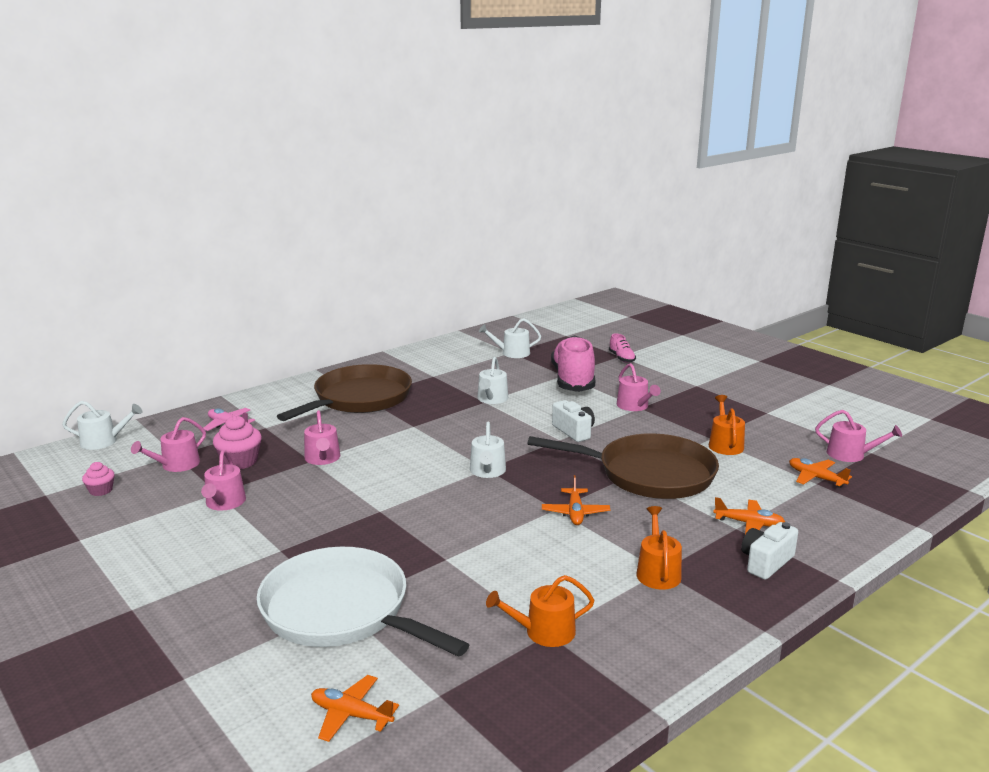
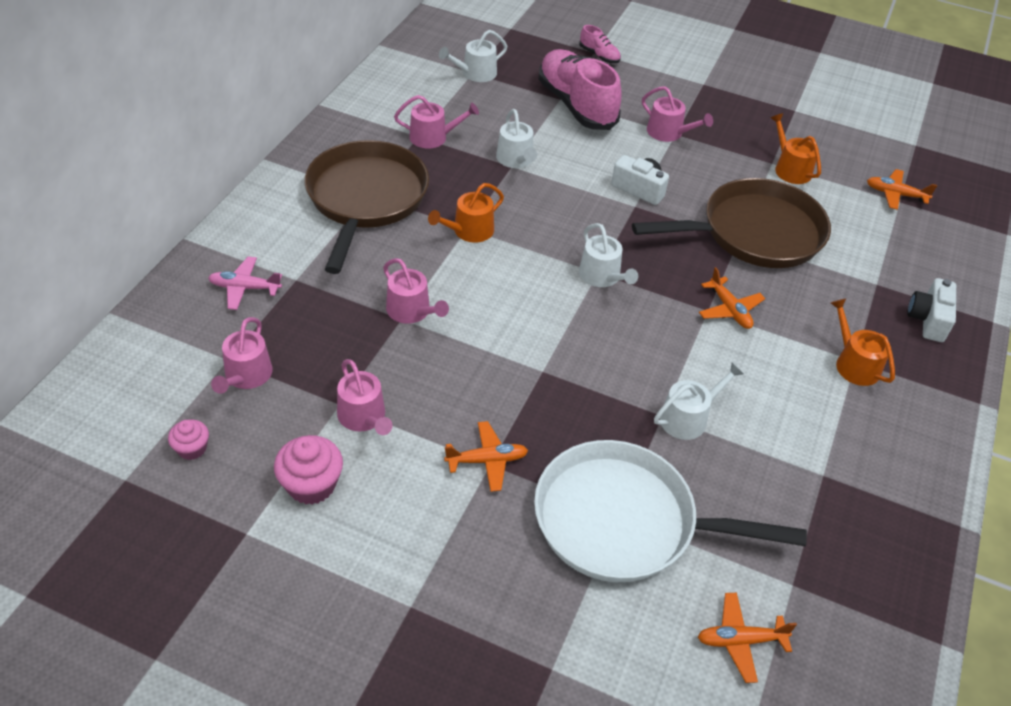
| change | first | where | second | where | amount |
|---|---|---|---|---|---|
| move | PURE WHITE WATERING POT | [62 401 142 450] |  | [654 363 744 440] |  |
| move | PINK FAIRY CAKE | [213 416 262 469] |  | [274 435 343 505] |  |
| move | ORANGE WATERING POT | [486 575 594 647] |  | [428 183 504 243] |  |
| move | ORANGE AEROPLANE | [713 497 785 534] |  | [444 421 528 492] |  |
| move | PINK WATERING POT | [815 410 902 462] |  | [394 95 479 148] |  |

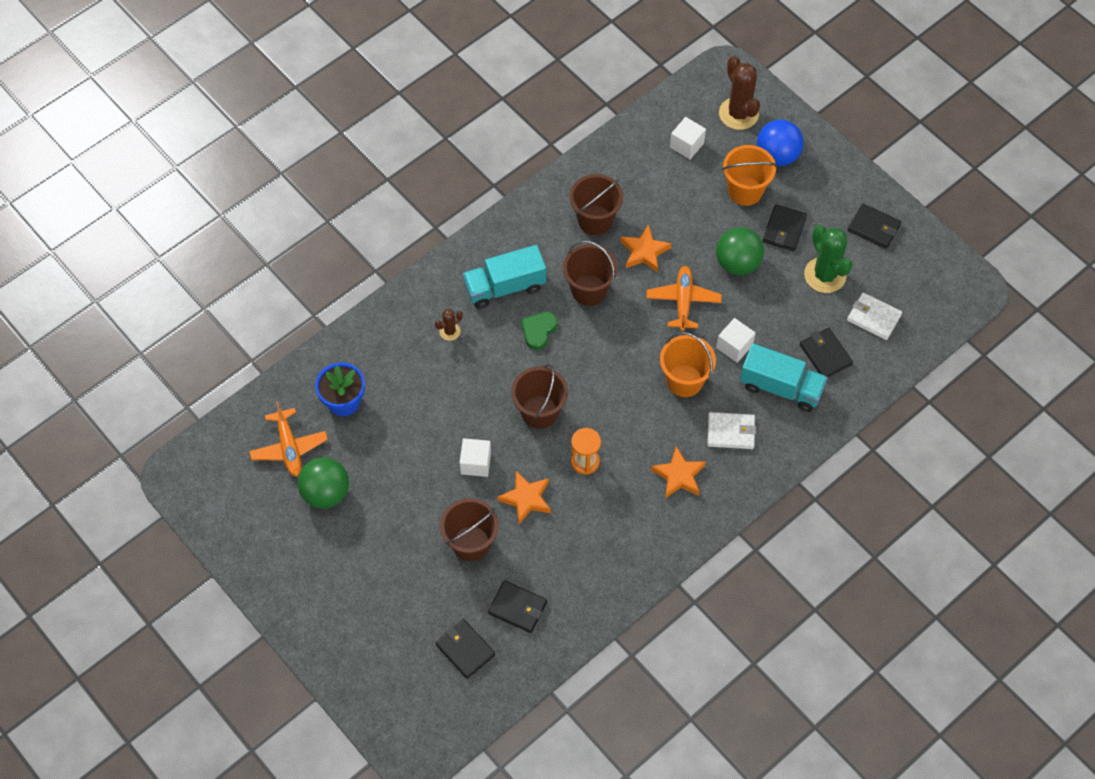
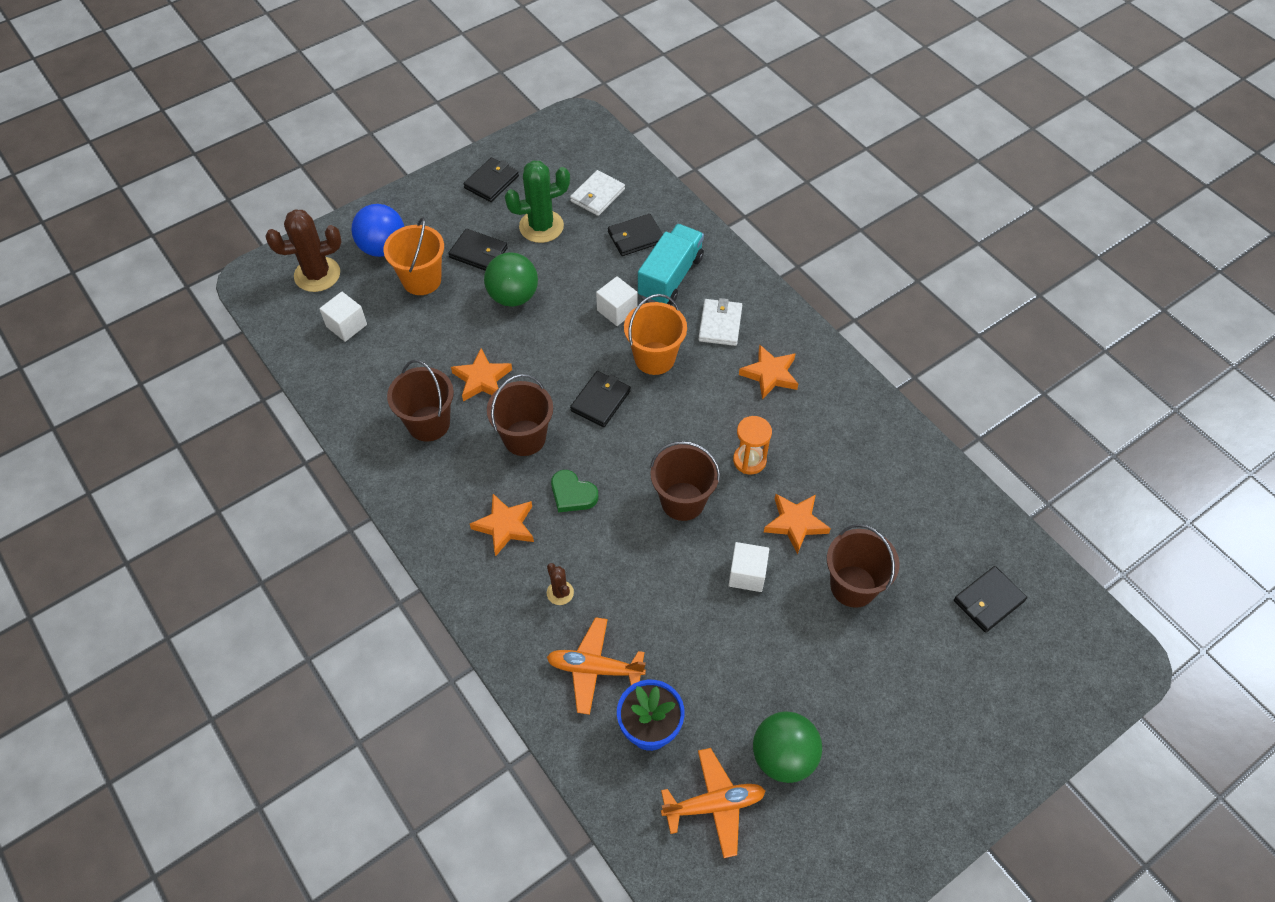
| change | first | where | second | where | amount |
|---|---|---|---|---|---|
| move | EBONY WALLET | [488 580 547 633] |  | [570 371 631 427] |  |
| move | ORANGE AEROPLANE | [646 266 722 331] |  | [547 617 646 715] |  |
| replace | TEAL TRUCK | [463 245 546 309] | ORANGE STAR | [470 494 534 556] |  |

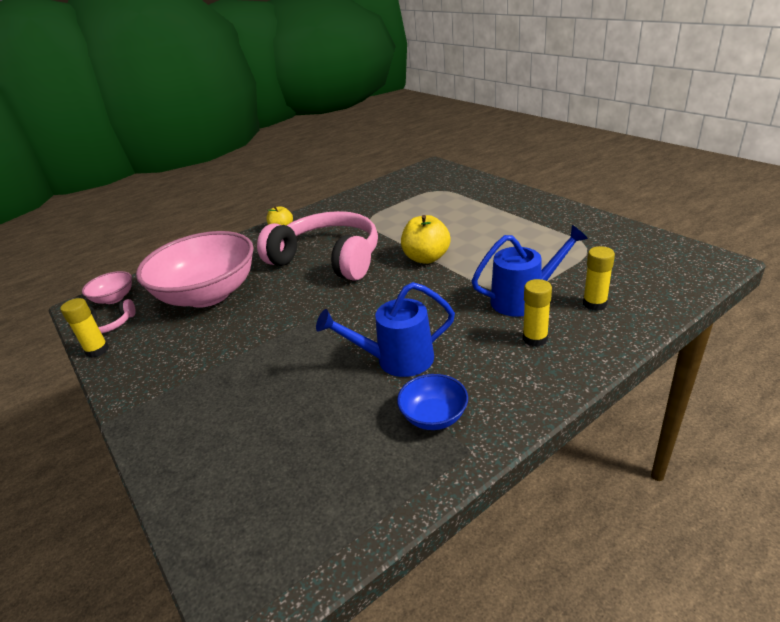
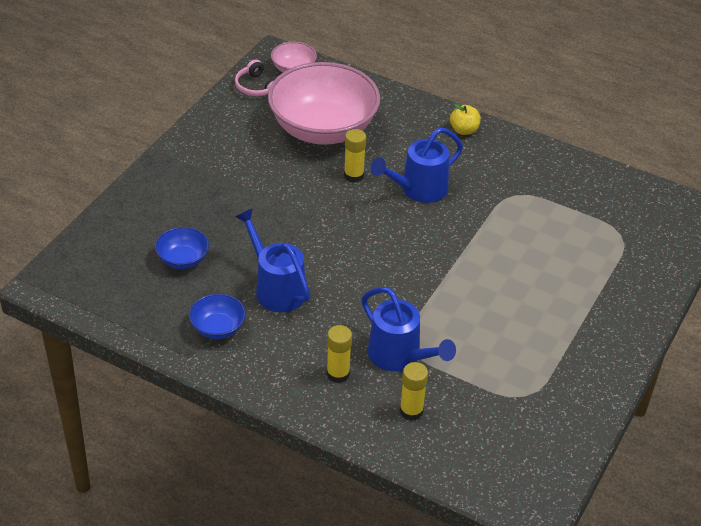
| change | first | where | second | where | amount |
|---|---|---|---|---|---|
| delete | GOLDEN TOY APPLE | [401 215 451 264] |  |  |  |
| insert |  |  | BLUE BOWL | [155 227 209 269] |  |
| move | GOLDEN GLUE | [60 298 109 358] |  | [344 129 366 182] |  |
| replace | PINK OVER-EAR HEADPHONES | [257 211 378 281] | BLUE WATERING POT | [371 127 463 203] |  |

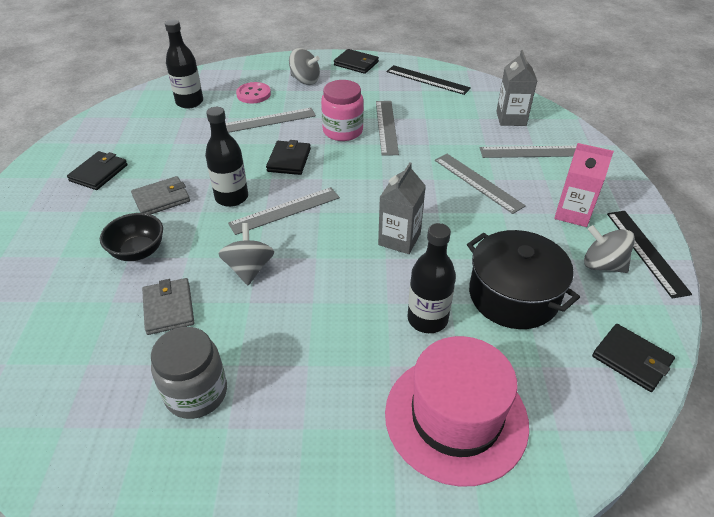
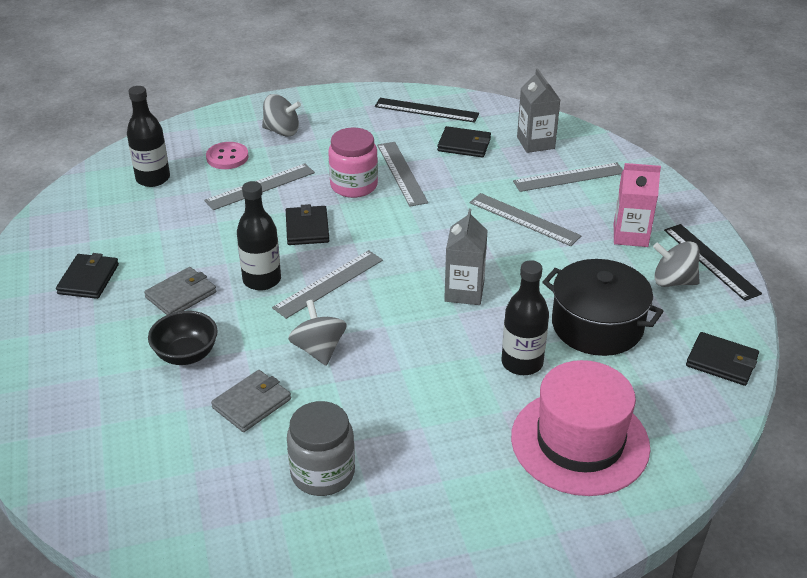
| change | first | where | second | where | amount |
|---|---|---|---|---|---|
| move | EBONY WALLET | [334 49 379 74] |  | [437 126 491 158] |  |
| rotate | GREY WALLET | [142 278 194 335] |  | [211 370 291 432] | 75 degrees clockwise |

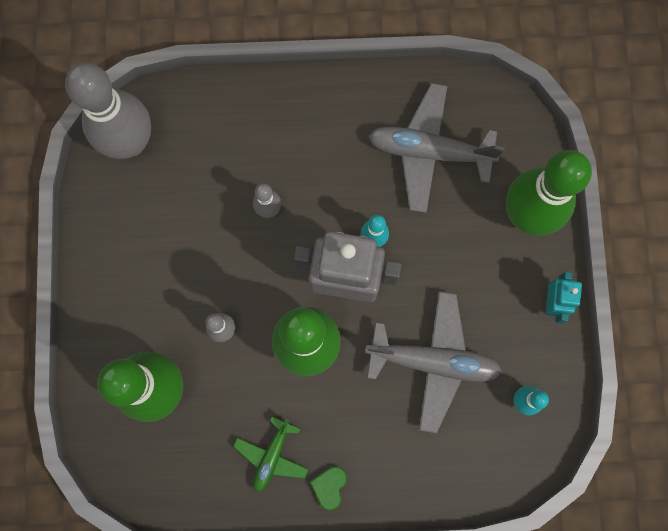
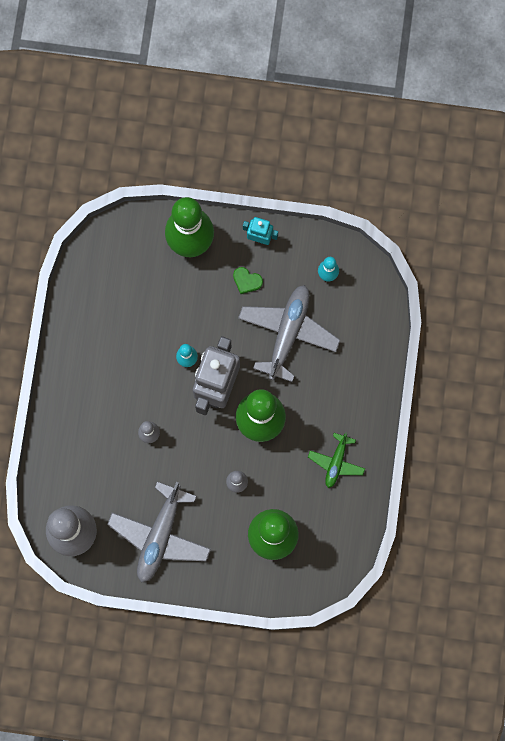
| change | first | where | second | where | amount |
|---|---|---|---|---|---|
| move | EMERALD LOVE HEART | [310 466 347 510] |  | [233 267 263 294] |  |
| move | GREY AEROPLANE | [368 83 505 213] |  | [107 482 211 583] |  |
| rotate | EMERALD AEROPLANE | [233 416 309 492] |  | [308 432 365 488] | 75 degrees clockwise |

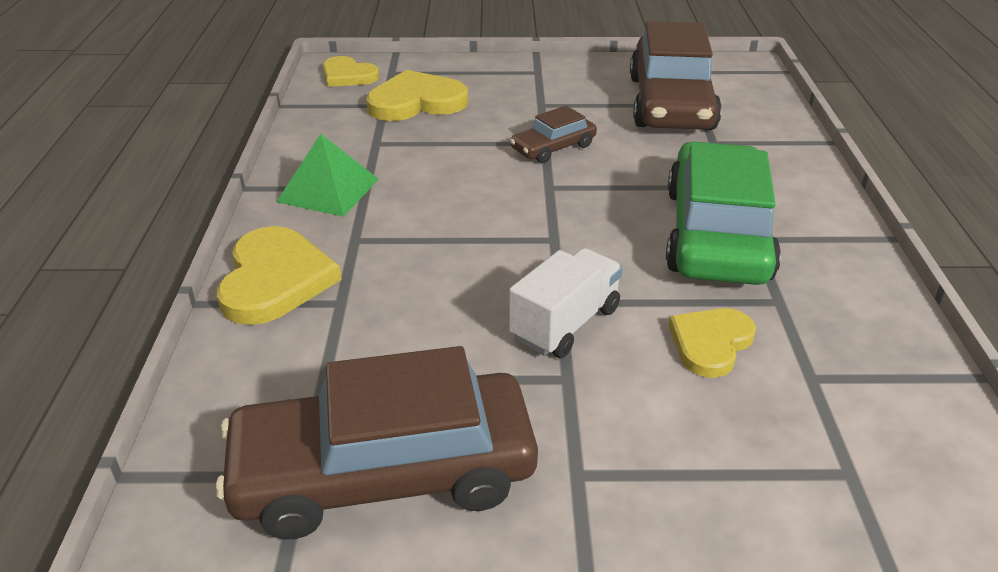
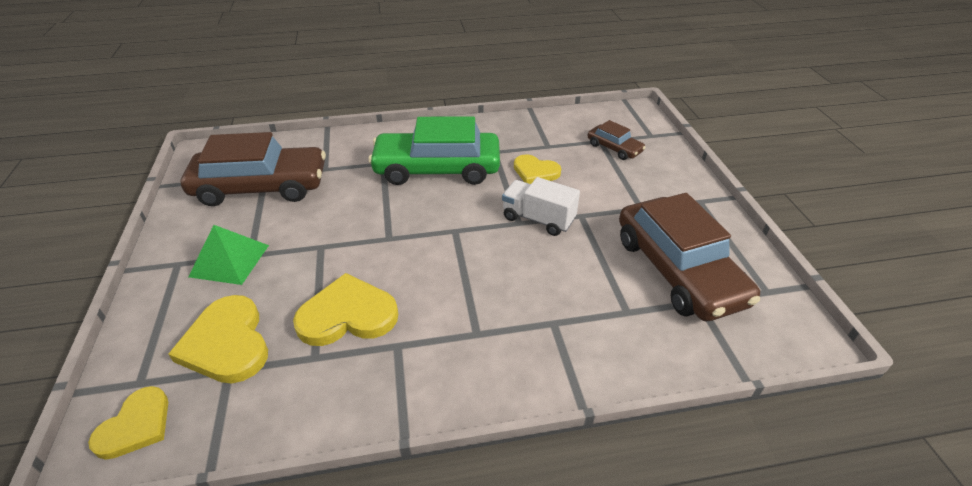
| change | first | where | second | where | amount |
|---|---|---|---|---|---|
| move | GOLDEN LOVE HEART | [217 226 342 325] |  | [293 273 398 346] |  |
| move | EMERALD SOLID PYRAMID | [277 134 378 217] |  | [188 225 269 285] |  |
| move | RUSSET CAR | [510 106 597 163] |  | [588 120 646 160] |  |

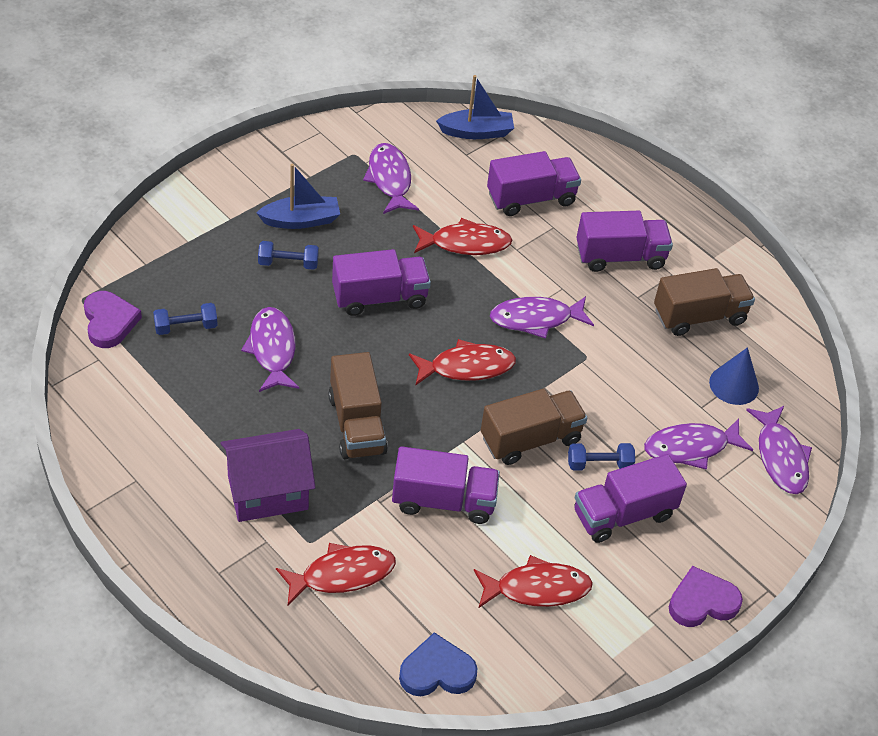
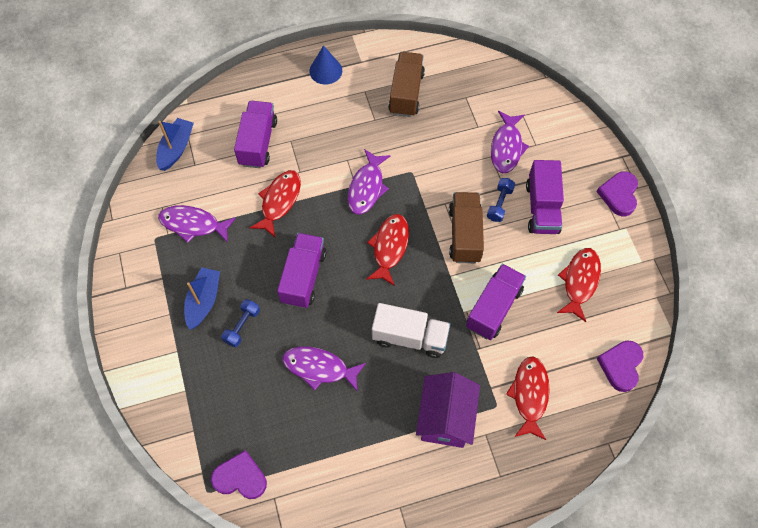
| change | first | where | second | where | amount |
|---|---|---|---|---|---|
| delete | BLUE DUMBBELL | [153 303 218 335] |  |  |  |
| delete | ROYAL PURPLE TRUCK | [576 211 673 272] |  |  |  |
| delete | ROYAL PURPLE FISH FIGURE | [746 406 812 494] |  |  |  |
| move | BLUE CONE SHAPE | [709 347 759 405] |  | [309 45 342 85] |  |
| recolor | RUSSET TRUCK | [328 352 388 459] | PURE WHITE TRUCK | [372 303 450 358] |  |
| recolor | BLUE LOVE HEART | [399 632 477 696] | ROYAL PURPLE LOVE HEART | [597 341 643 392] |  |

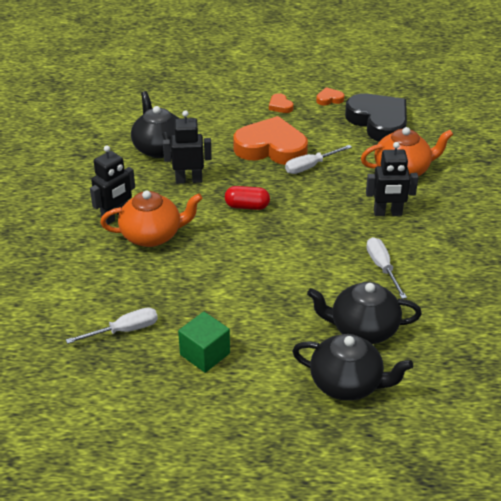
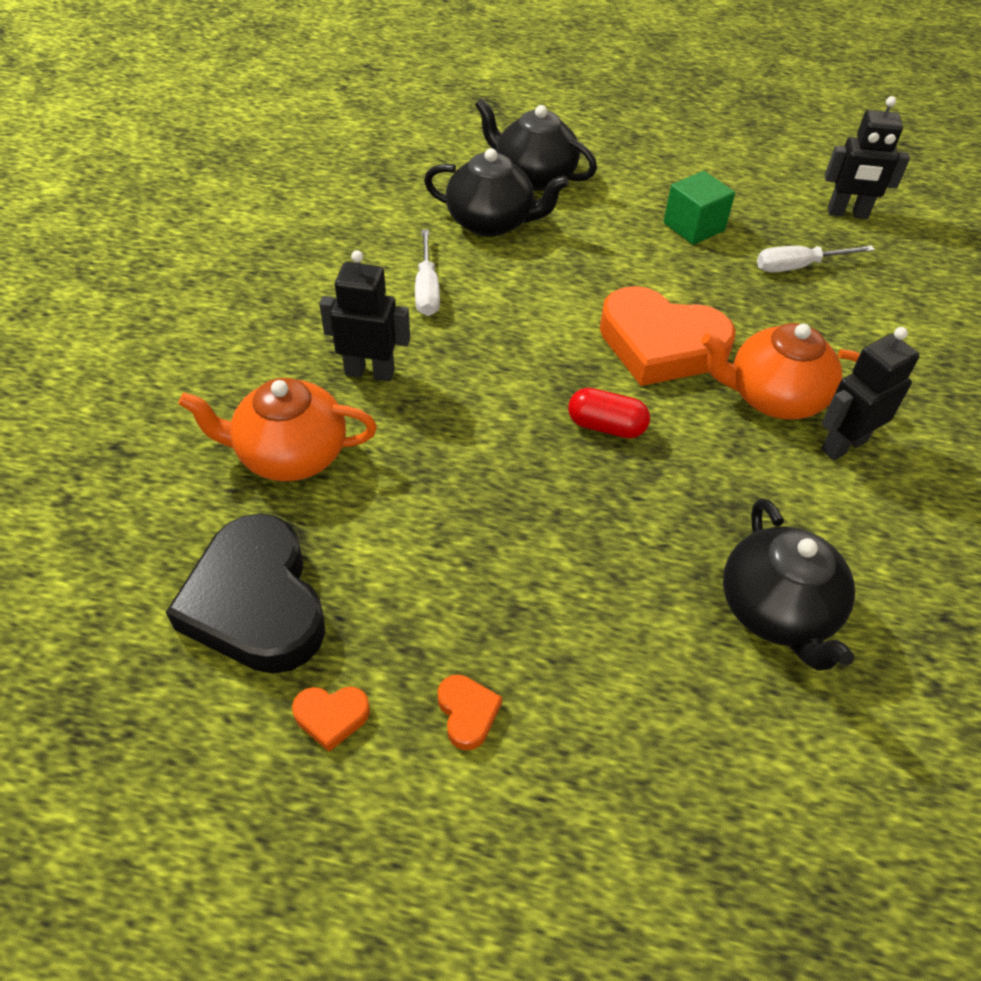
| change | first | where | second | where | amount |
|---|---|---|---|---|---|
| delete | PURE WHITE HAND SCREWDRIVER | [285 145 352 174] |  |  |  |
| move | EBONY TOY ROBOT | [163 110 212 184] |  | [825 96 910 219] |  |
| move | ORANGE LOVE HEART | [233 116 308 165] |  | [600 286 736 386] |  |

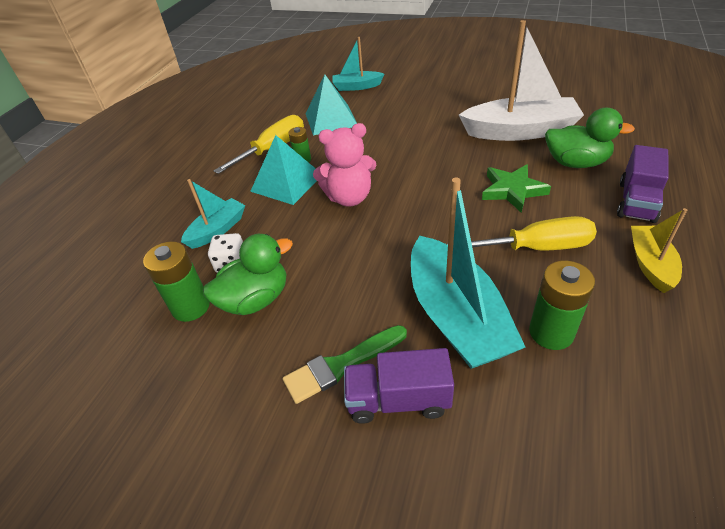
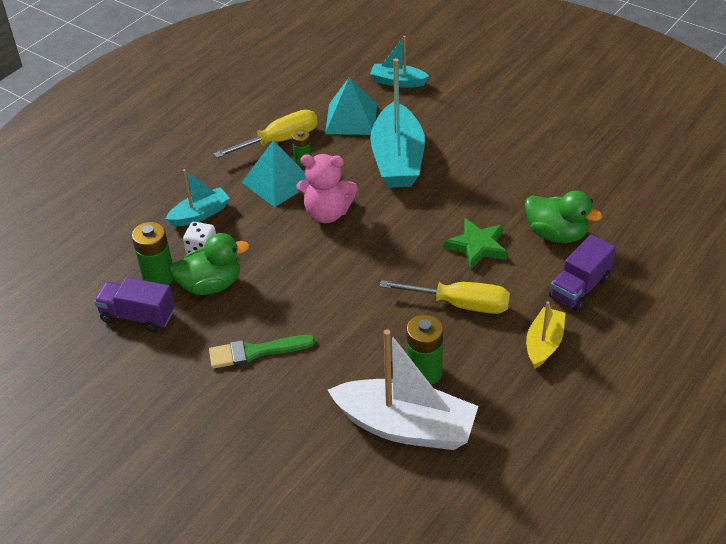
| change | first | where | second | where | amount |
|---|---|---|---|---|---|
| move | ROYAL PURPLE TRUCK | [344 348 454 424] |  | [94 277 175 333] |  |
| move | TEAL BOAT | [411 178 525 369] |  | [370 58 425 188] |  |
| move | PURE WHITE BOAT | [459 20 584 141] |  | [328 329 478 450] |  |

